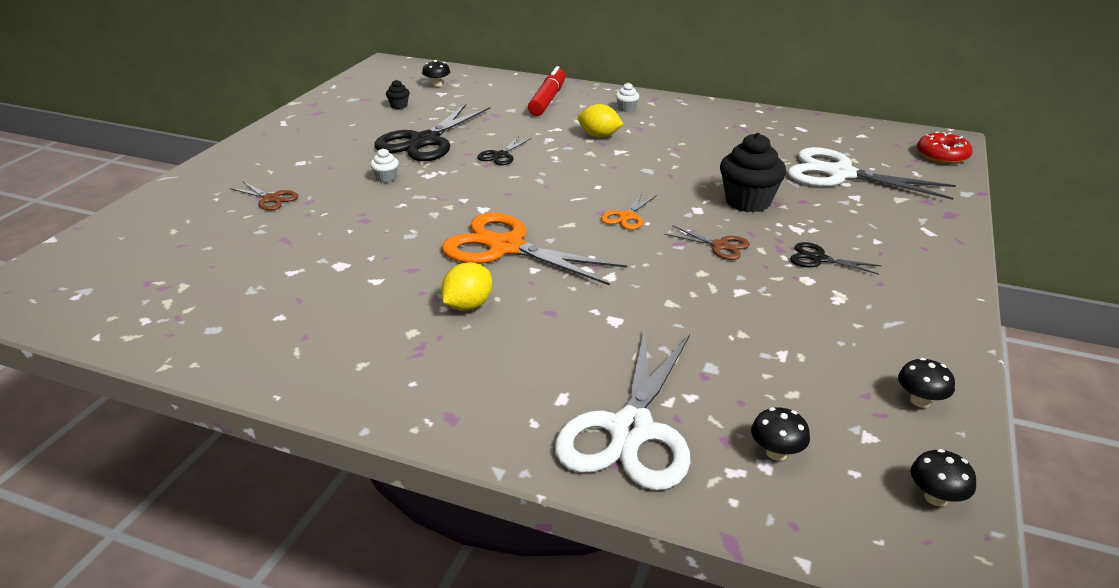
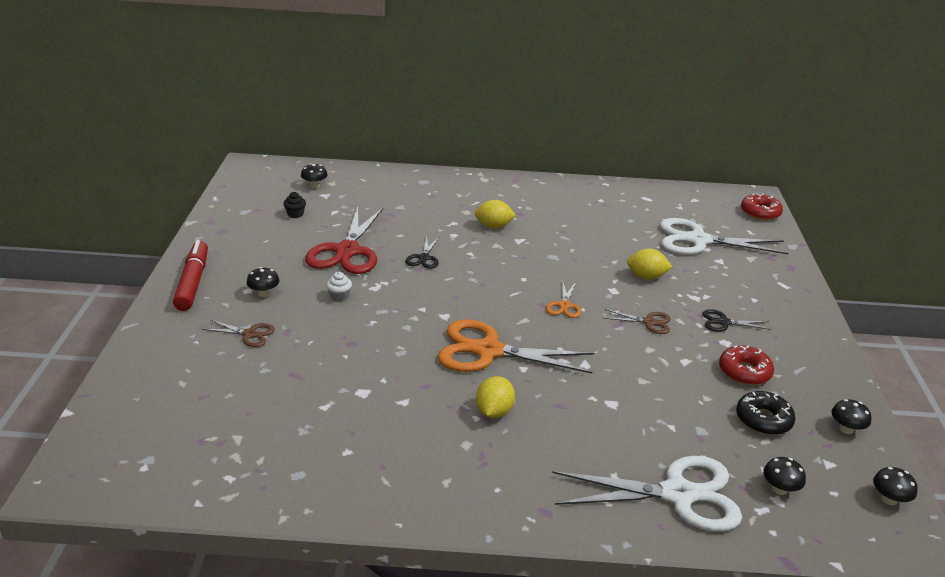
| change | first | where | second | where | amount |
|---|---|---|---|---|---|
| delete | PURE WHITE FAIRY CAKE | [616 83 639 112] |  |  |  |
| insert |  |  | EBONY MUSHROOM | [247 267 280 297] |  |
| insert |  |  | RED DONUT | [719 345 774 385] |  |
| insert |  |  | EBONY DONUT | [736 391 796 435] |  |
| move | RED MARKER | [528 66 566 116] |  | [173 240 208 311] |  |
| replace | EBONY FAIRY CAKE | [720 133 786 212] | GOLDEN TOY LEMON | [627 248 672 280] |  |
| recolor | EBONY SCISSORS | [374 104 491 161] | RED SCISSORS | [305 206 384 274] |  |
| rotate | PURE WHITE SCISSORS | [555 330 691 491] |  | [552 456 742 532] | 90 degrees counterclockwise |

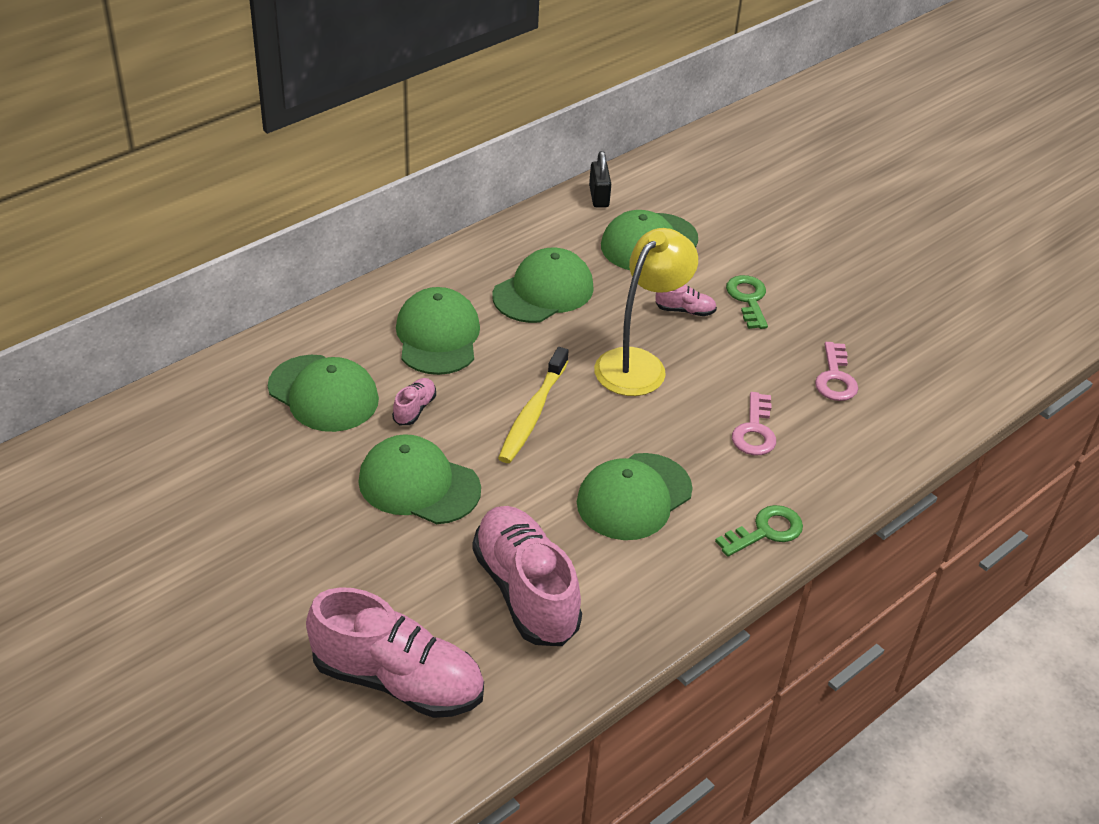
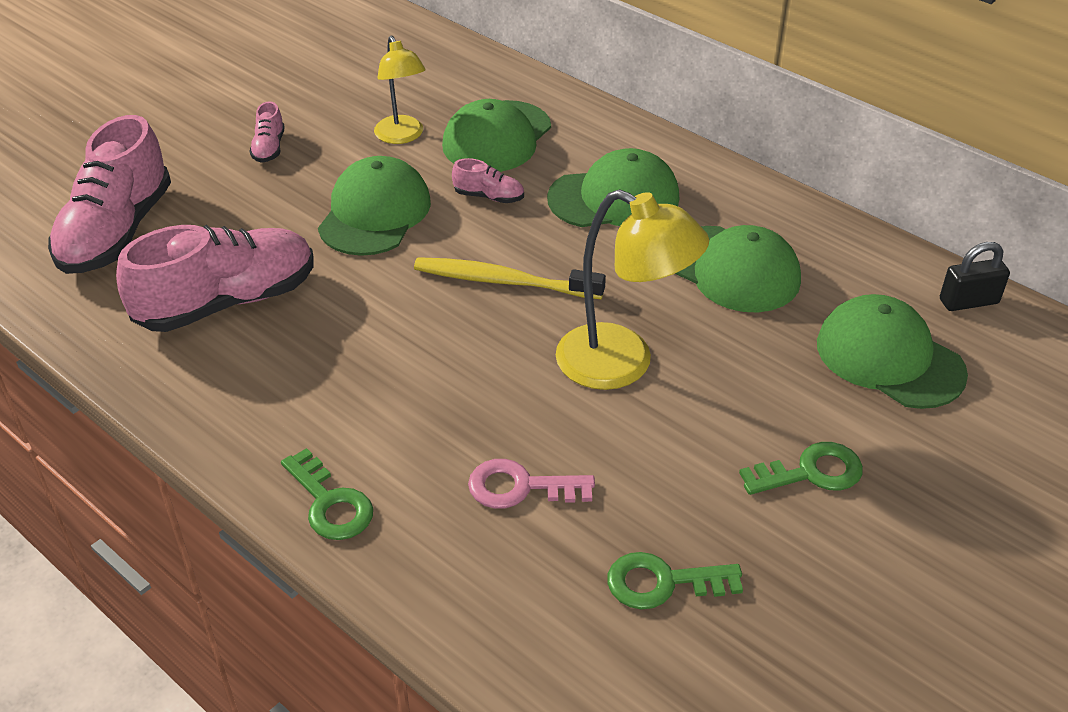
| change | first | where | second | where | amount |
|---|---|---|---|---|---|
| delete | EMERALD PEAKED CAP | [577 453 693 540] |  |  |  |
| insert |  |  | GOLDEN DESK LAMP | [374 36 426 144] |  |
| move | PINK SNEAKER | [656 284 717 316] |  | [250 101 285 163] |  |
| recolor | PINK DOOR KEY | [815 342 858 401] | EMERALD DOOR KEY | [607 552 743 609] |  |

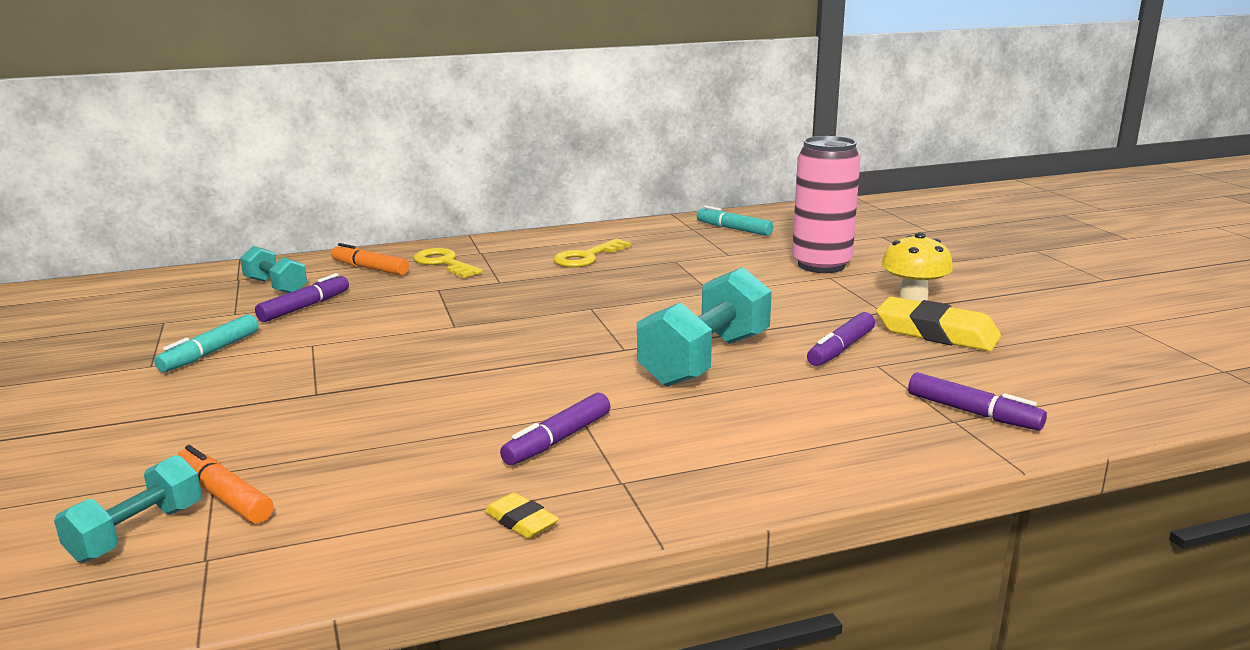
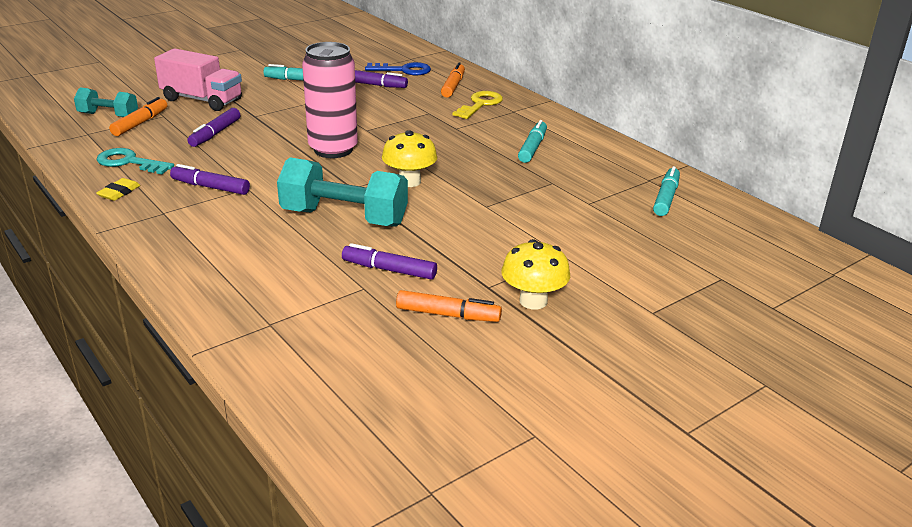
| change | first | where | second | where | amount |
|---|---|---|---|---|---|
| insert |  |  | TEAL DOOR KEY | [97 148 174 174] |  |
| insert |  |  | PINK TRUCK | [154 48 242 111] |  |
| insert |  |  | GOLDEN MUSHROOM | [382 130 437 187] |  |
| move | PINK TIN | [792 136 860 273] |  | [302 42 358 158] |  |
| move | ROYAL PURPLE MARKER | [908 372 1047 431] |  | [187 108 240 147] |  |
| replace | TEAL DUMBBELL | [240 246 307 293] | BLUE DOOR KEY | [365 62 431 75] |  |
| replace | GOLDEN DOOR KEY | [553 238 631 267] | TEAL MARKER | [518 120 547 163] |  |
| replace | GOLDEN PENCIL ERASER | [876 297 1001 351] | ORANGE MARKER | [396 290 502 322] |  |

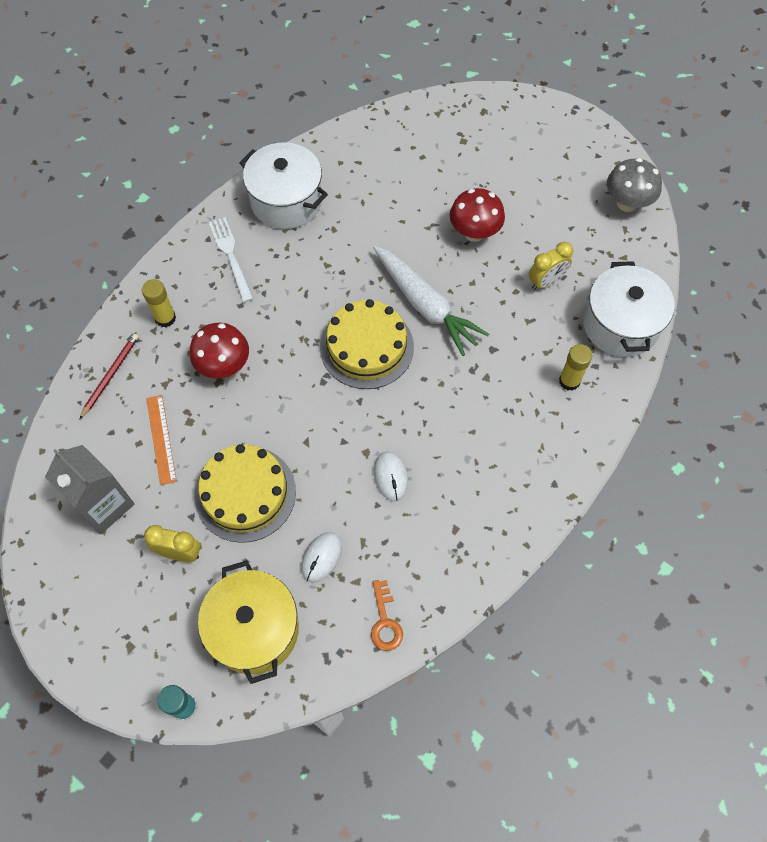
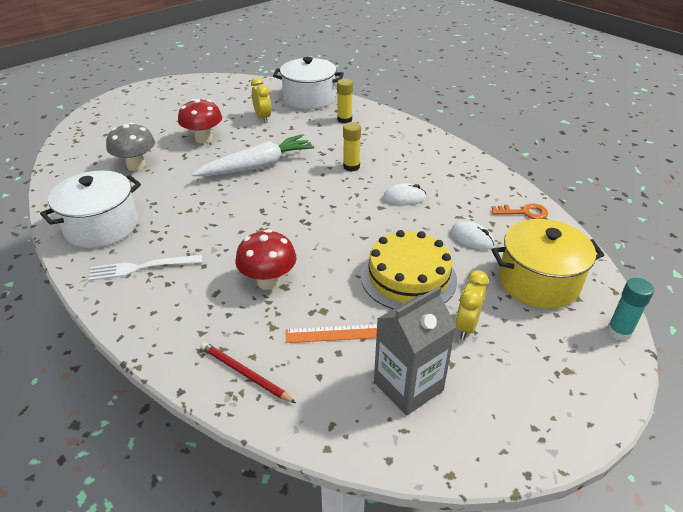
| change | first | where | second | where | amount |
|---|---|---|---|---|---|
| delete | GOLDEN LAYER CAKE | [320 299 414 389] |  |  |  |
| move | GOLDEN GLUE | [142 279 176 327] |  | [343 122 361 172] |  |
| move | GREY MUSHROOM | [607 158 662 212] |  | [106 123 155 171] |  |

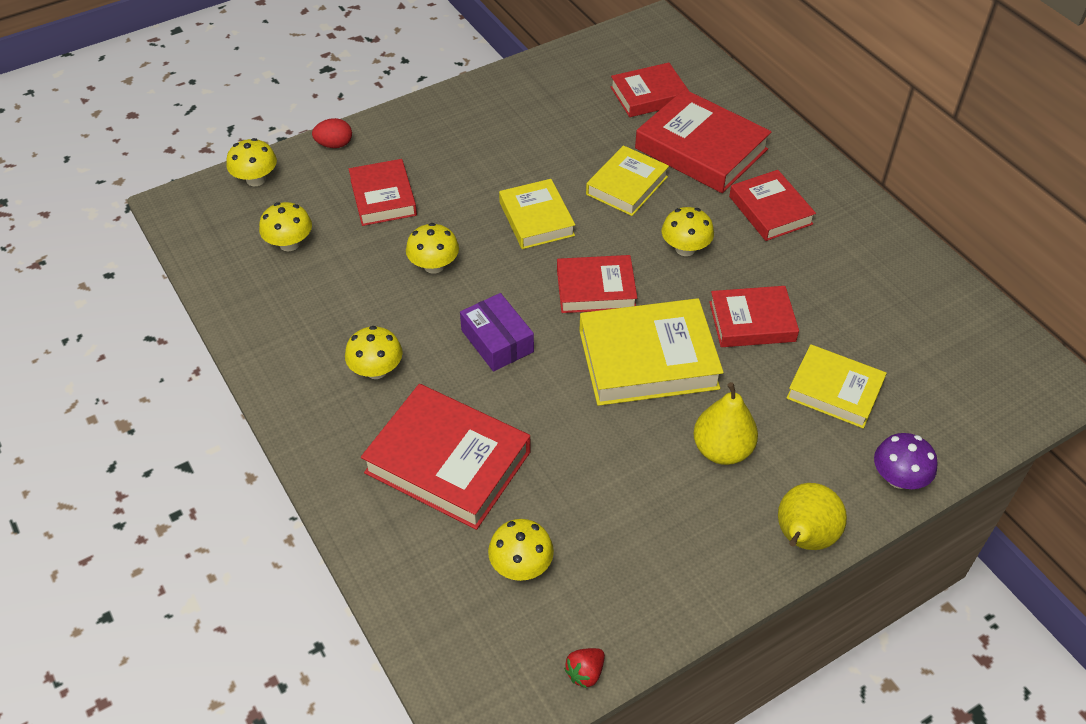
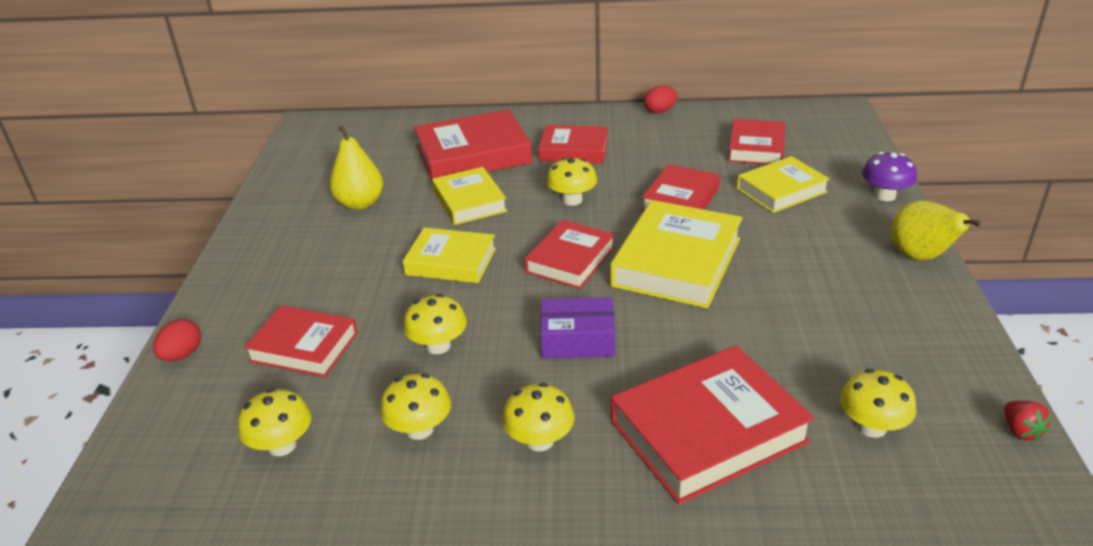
| change | first | where | second | where | amount |
|---|---|---|---|---|---|
| insert |  |  | RED EGG | [644 86 677 114] |  |
| move | GOLDEN MUSHROOM | [227 138 277 186] |  | [380 373 451 440] |  |
| move | RED BOOK | [611 63 689 117] |  | [728 119 785 165] |  |
| move | GOLDEN PEAR | [693 382 758 465] |  | [330 125 383 210] |  |

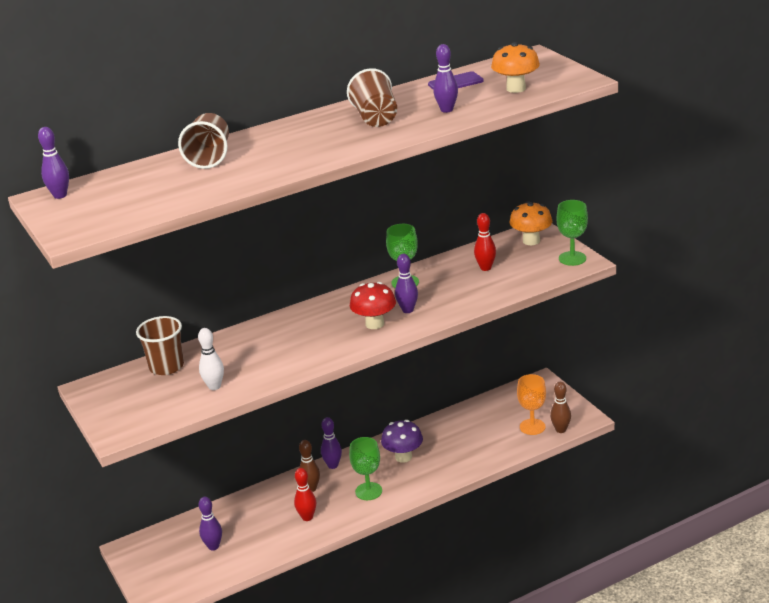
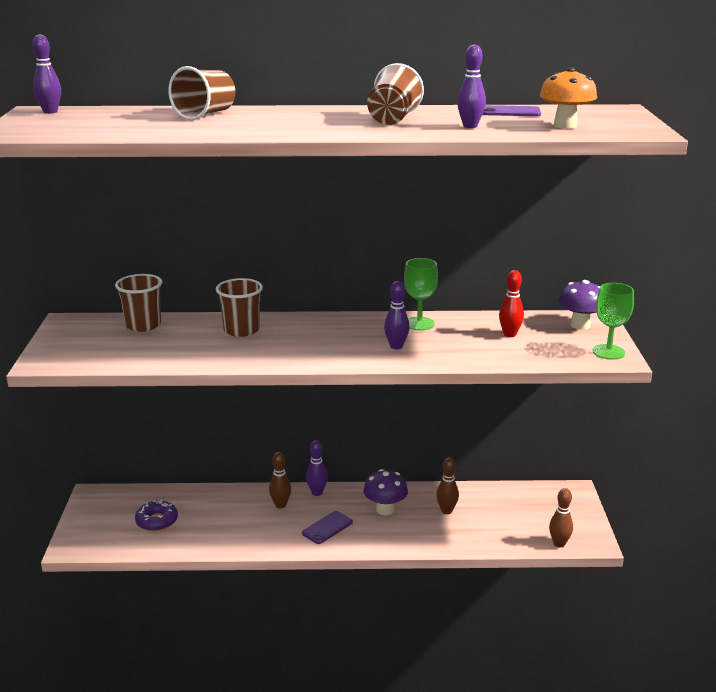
| change | first | where | second | where | amount |
|---|---|---|---|---|---|
| delete | PURE WHITE TENPIN | [198 328 224 390] |  |  |  |
| delete | RED TENPIN | [294 468 316 521] |  |  |  |
| delete | RED MUSHROOM | [350 282 396 329] |  |  |  |
| delete | ORANGE CHALICE | [517 374 546 435] |  |  |  |
| insert |  |  | RUSSET BEAKER | [216 278 263 337] |  |
| insert |  |  | RUSSET TENPIN | [436 457 459 514] |  |
| replace | ROYAL PURPLE TENPIN | [198 497 222 550] | ROYAL PURPLE DONUT | [135 500 178 531] |  |
| replace | EMERALD CHALICE | [349 437 382 500] | ROYAL PURPLE MOBILE PHONE | [302 511 353 544] |  |
| recolor | ORANGE MUSHROOM | [509 201 552 245] | ROYAL PURPLE MUSHROOM | [558 280 600 330] |  |

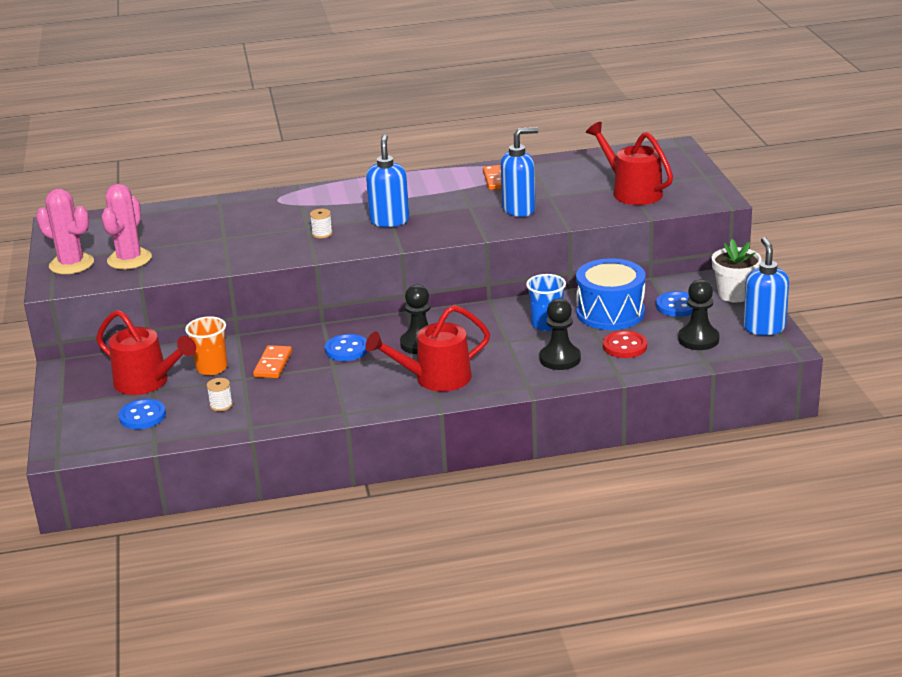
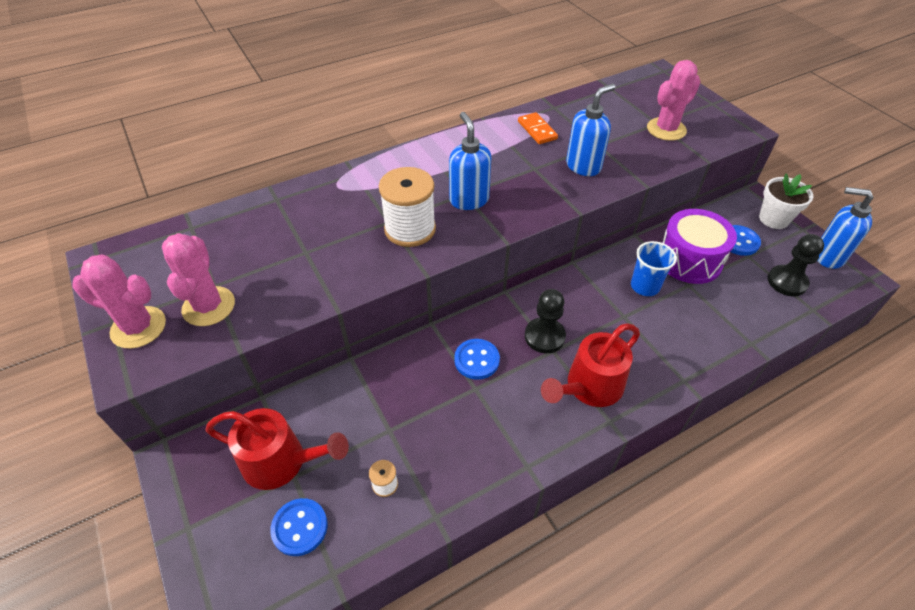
| change | first | where | second | where | amount |
|---|---|---|---|---|---|
| delete | ORANGE BEAKER | [185 316 228 375] |  |  |  |
| delete | ORANGE DOMINO PIECE | [253 345 292 378] |  |  |  |
| delete | EBONY PAWN | [539 298 581 370] |  |  |  |
| delete | RED BUTTON | [603 330 647 358] |  |  |  |
| replace | RED WATERING POT | [586 122 673 205] | PINK CACTUS | [647 60 700 141] |  |
| recolor | BLUE DRUM | [576 258 645 330] | ROYAL PURPLE DRUM | [662 209 737 284] |  |
| rotate | BLUE SOAP DISPENSER | [743 237 789 335] |  | [817 187 874 269] | 45 degrees counterclockwise |
| resize | PURE WHITE REEL OF THREAD | [310 209 333 238] |  | [379 167 436 247] | x2.34 |

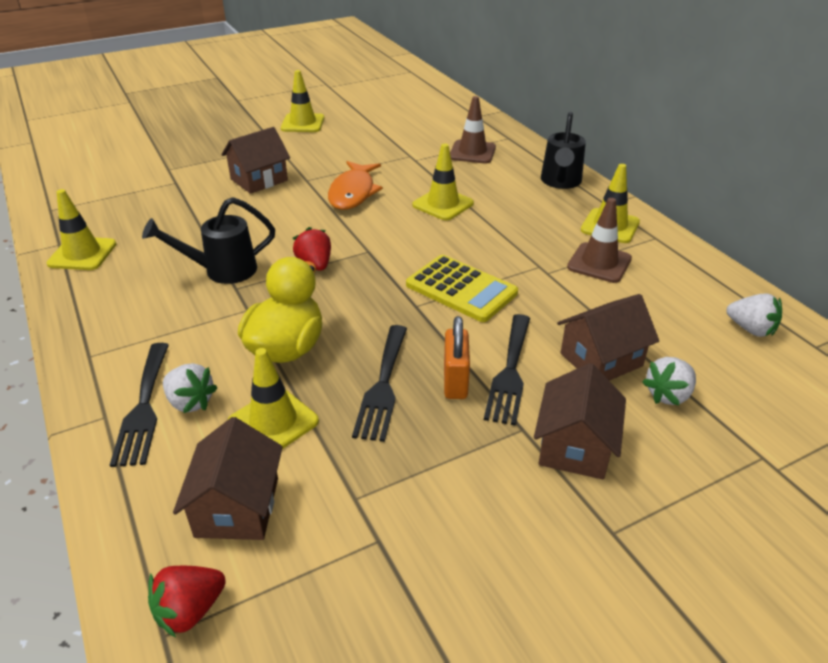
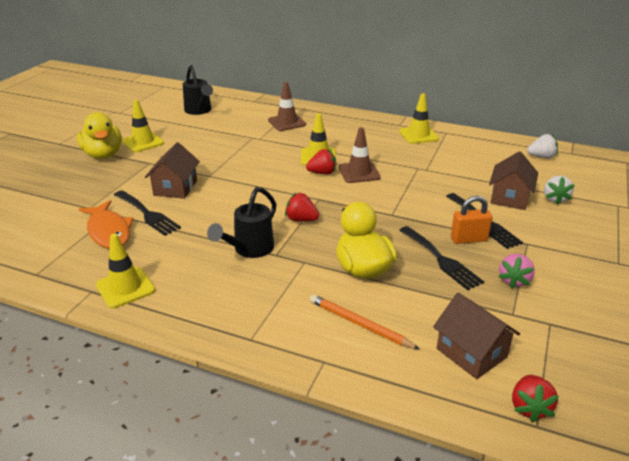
| change | first | where | second | where | amount |
|---|---|---|---|---|---|
| delete | GOLDEN TRAFFIC CONE | [228 348 319 449] |  |  |  |
| delete | GOLDEN CALCULATOR | [406 255 518 322] |  |  |  |
| delete | RUSSET COTTAGE | [534 363 626 479] |  |  |  |
| insert |  |  | GOLDEN TOY DUCK | [77 112 122 159] |  |
| insert |  |  | RED BERRY | [306 149 336 174] |  |
| insert |  |  | PINK BERRY | [498 254 535 288] |  |
| move | EBONY FORK | [110 343 169 467] |  | [114 190 181 236] |  |
| move | ORANGE FISH FIGURE | [328 161 383 210] |  | [79 200 134 249] |  |
| move | EBONY WATERING POT | [541 112 586 189] |  | [183 65 213 115] |  |
| move | RUSSET TRAFFIC CONE | [567 198 632 283] |  | [339 127 381 183] |  |
| replace | PURE WHITE BERRY | [163 363 218 413] | ORANGE WOODEN PENCIL | [310 294 420 349] |  |
| rotate | ORANGE SMALL LOCK | [444 316 470 399] |  | [451 196 492 244] | 60 degrees counterclockwise |

